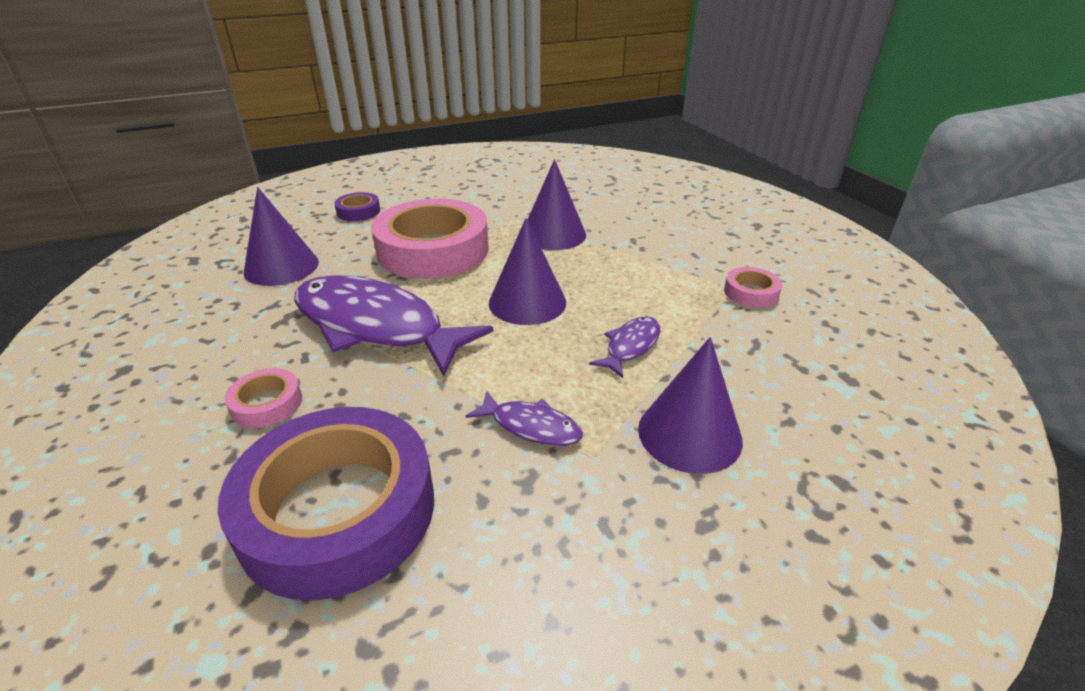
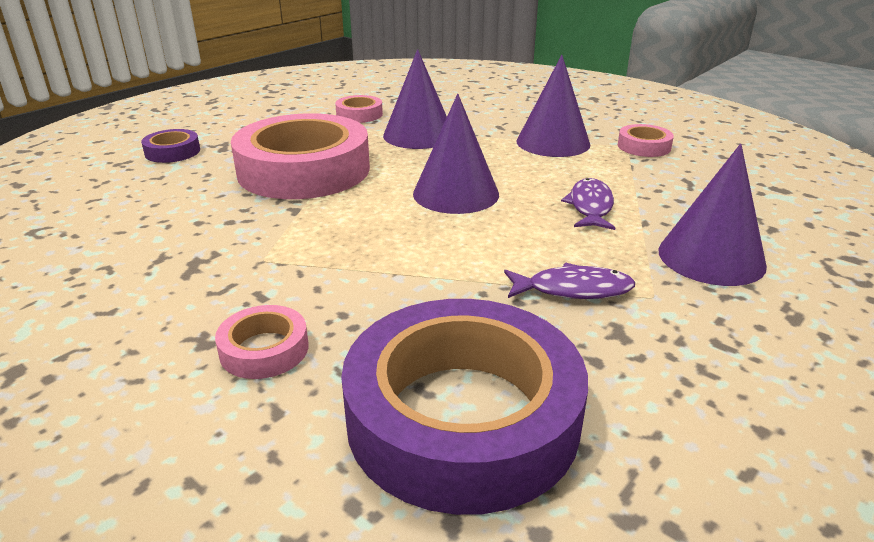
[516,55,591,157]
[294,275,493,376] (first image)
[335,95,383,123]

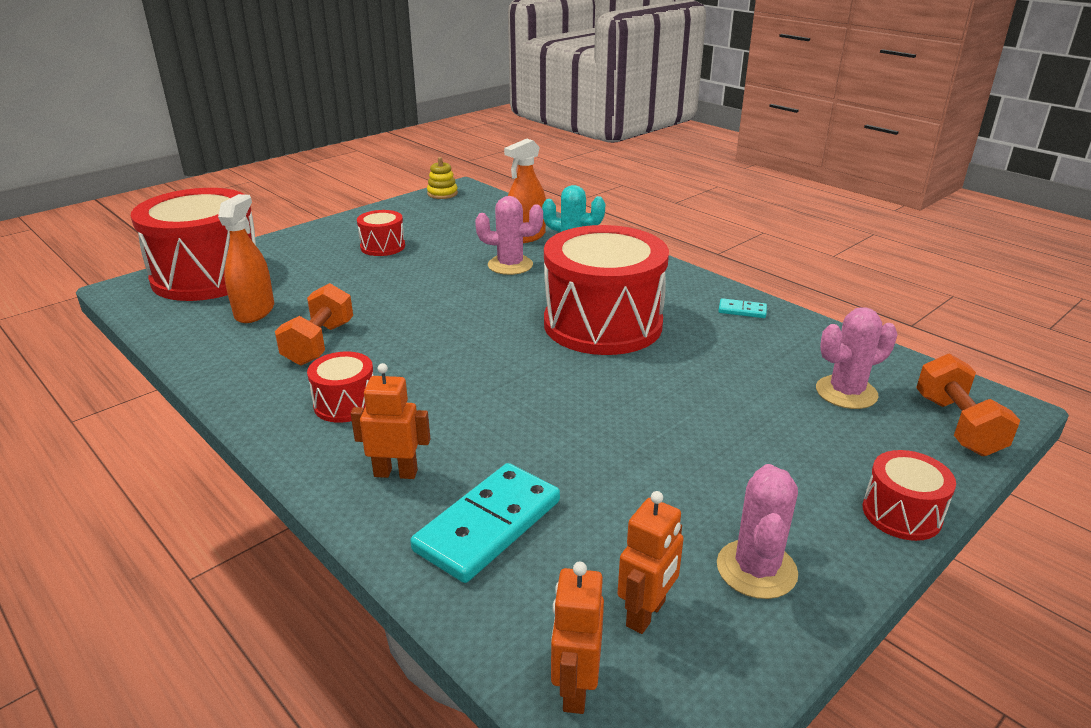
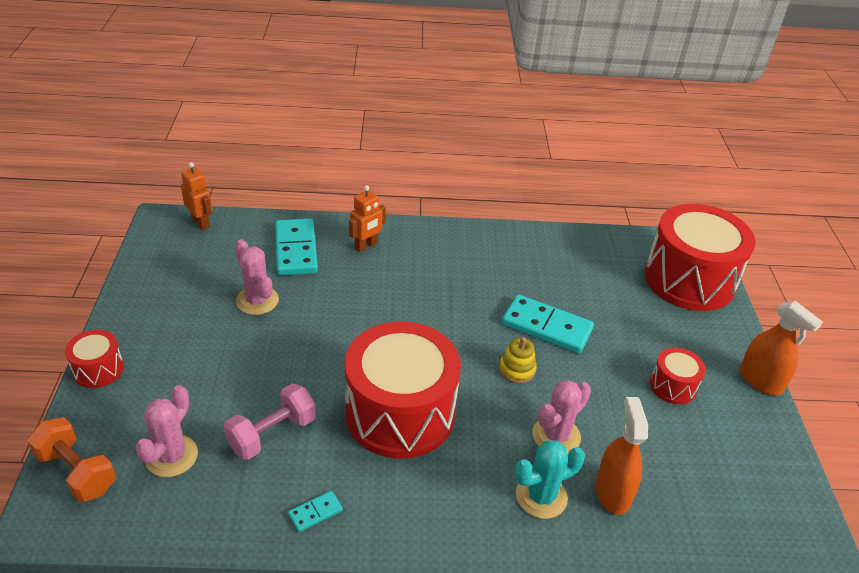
[499,337,537,383]
[740,301,823,396]
[275,283,353,365] (first image)
[307,352,374,423] (first image)
[235,239,279,315]
[618,491,684,634] (first image)
[502,295,594,354]
[224,383,316,460]

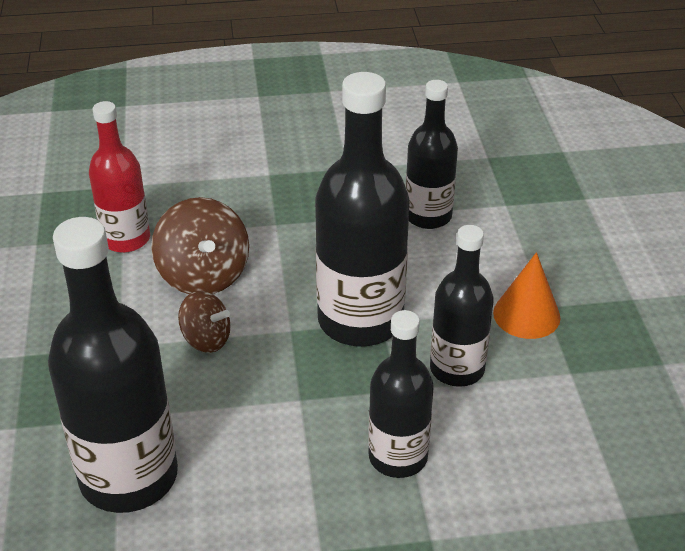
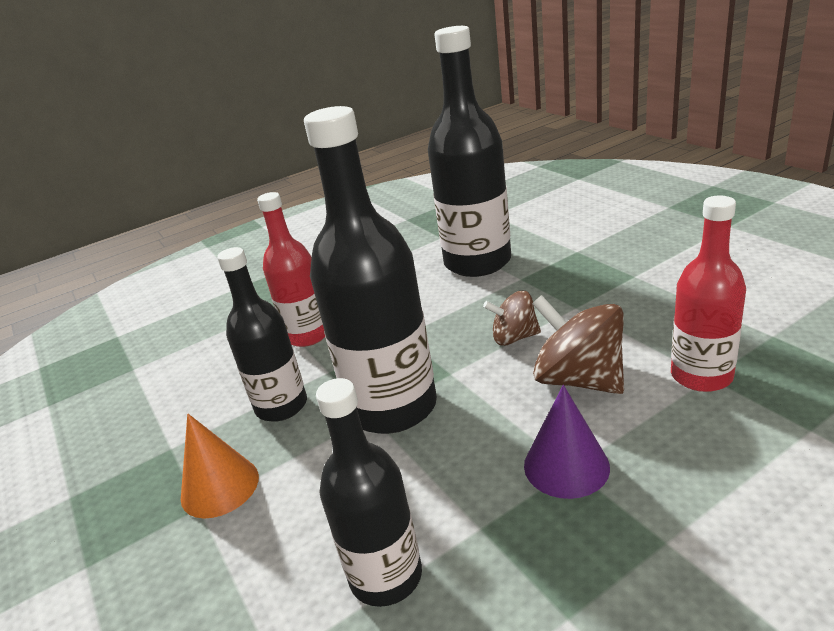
[257,192,325,347]
[524,385,610,499]

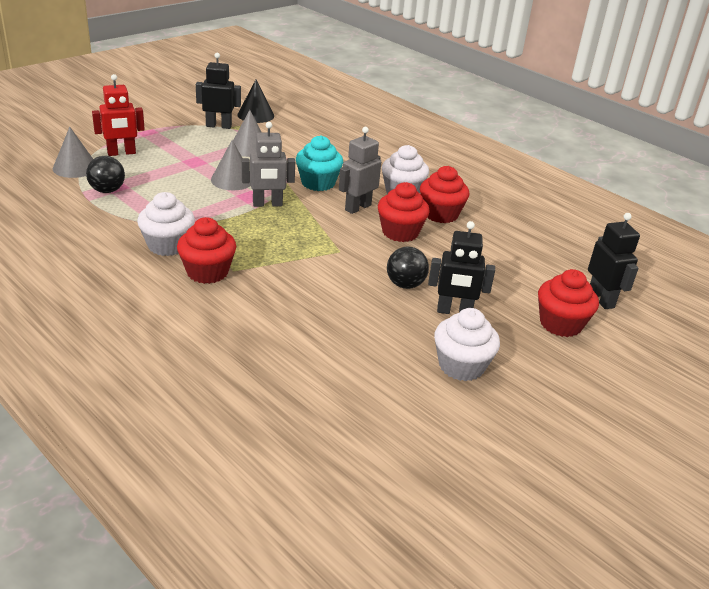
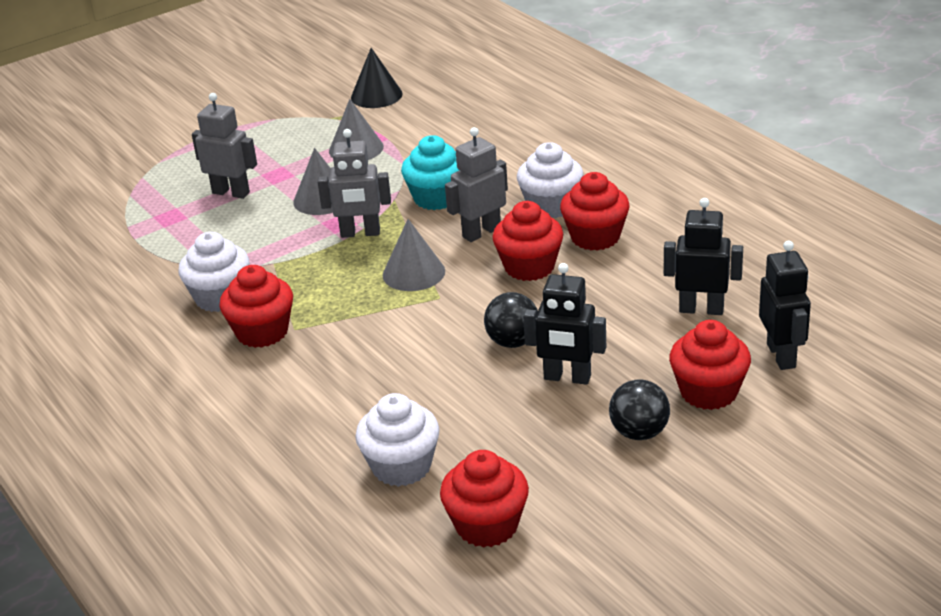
[664,198,743,315]
[92,74,145,156] (first image)
[383,219,445,291]
[609,379,670,440]
[355,393,439,487]
[192,93,257,199]
[440,450,529,548]

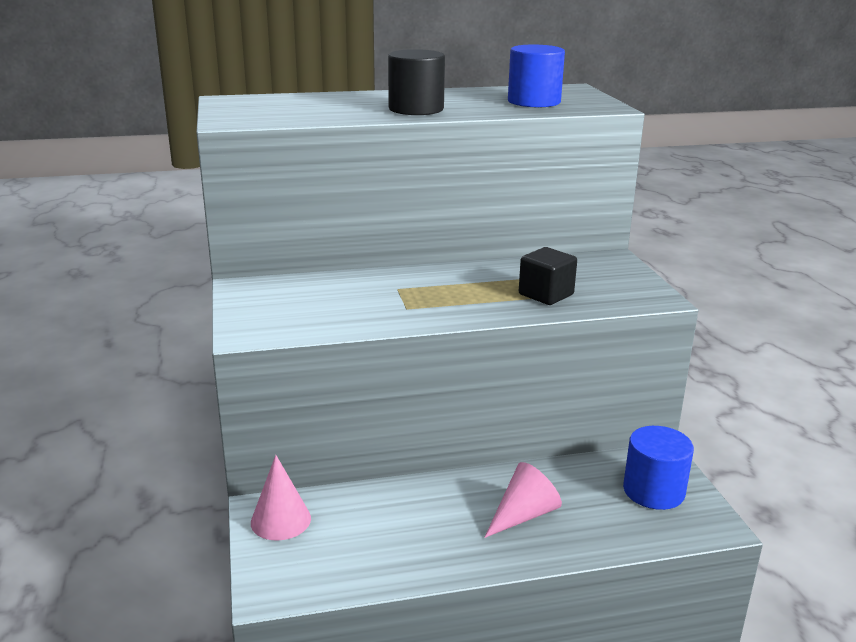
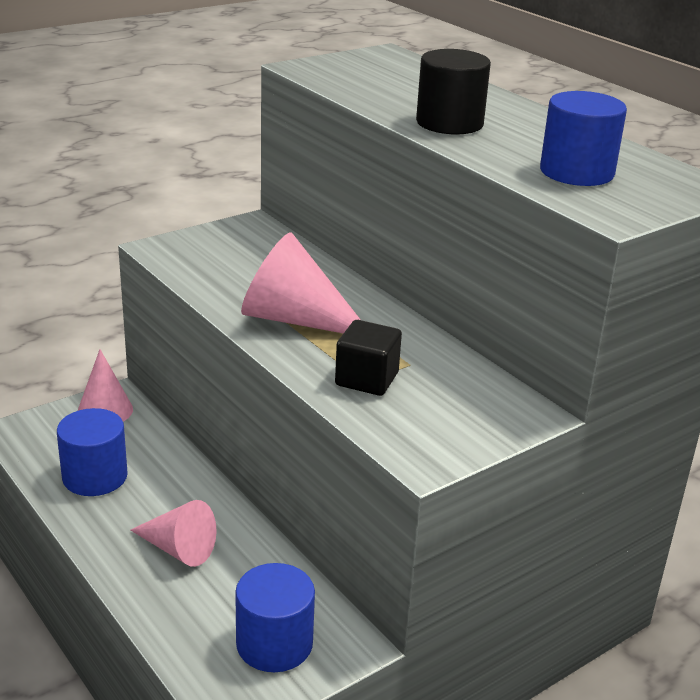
[241,232,361,333]
[57,408,128,496]

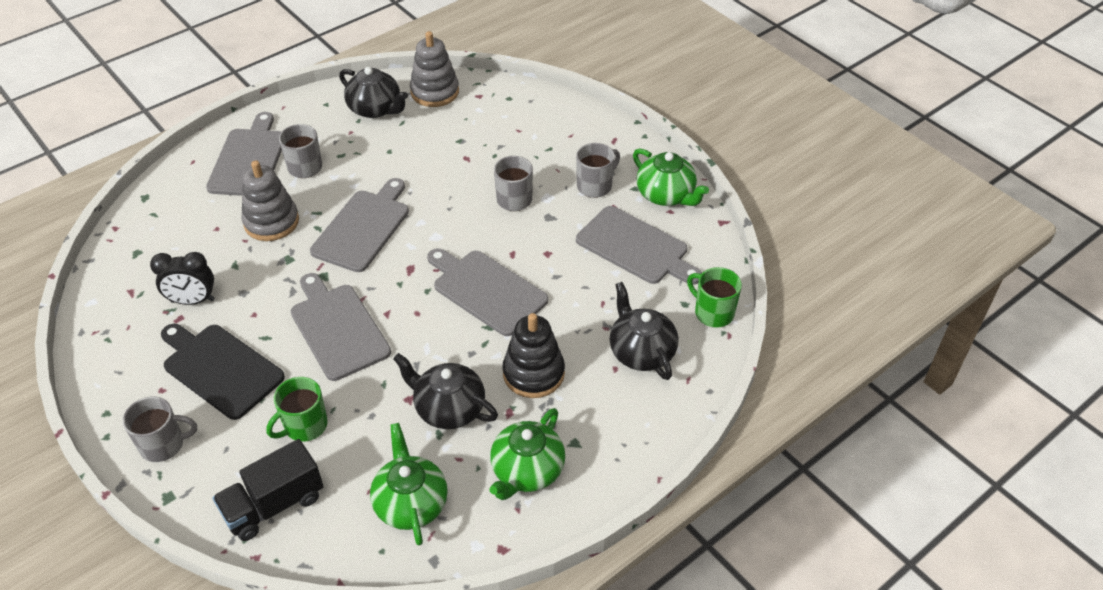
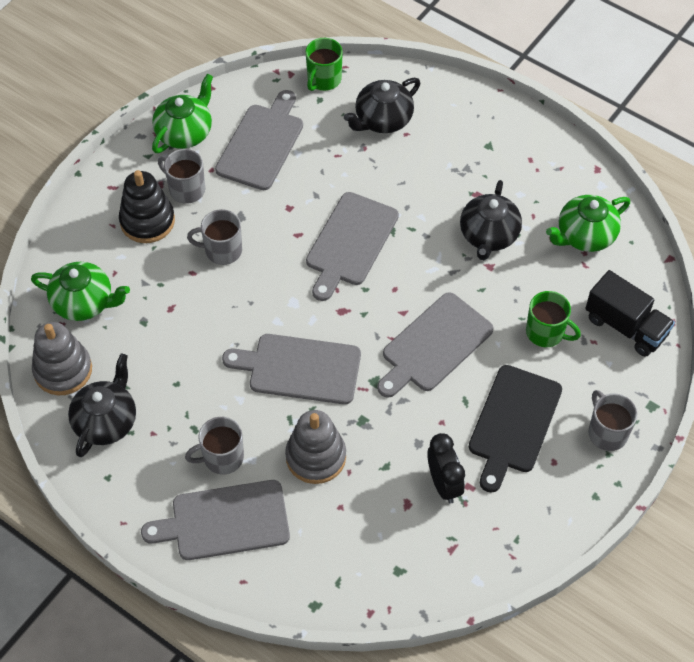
[119,170,175,243]
[31,262,130,321]

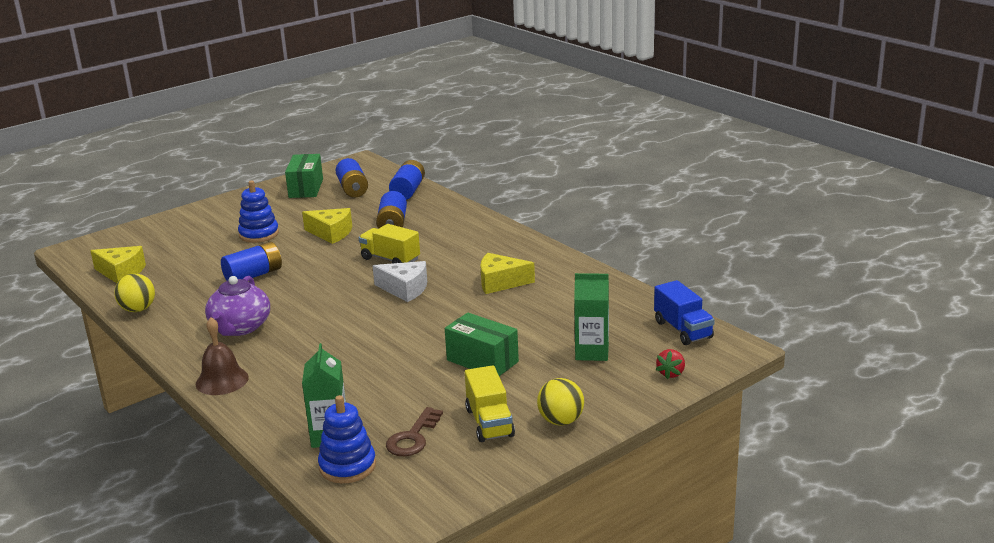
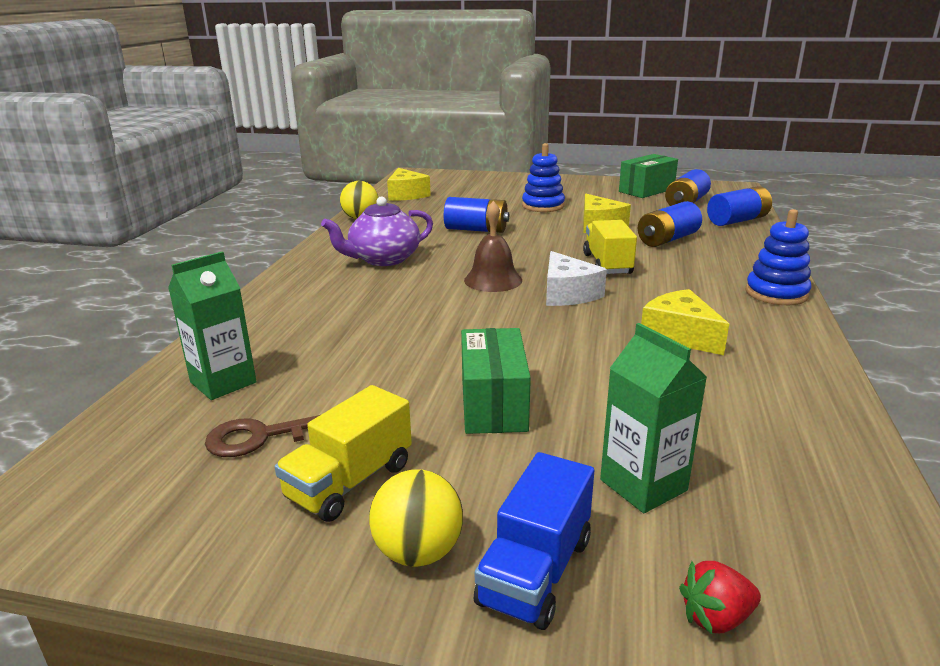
[474,452,594,630]
[464,201,522,292]
[746,209,812,305]

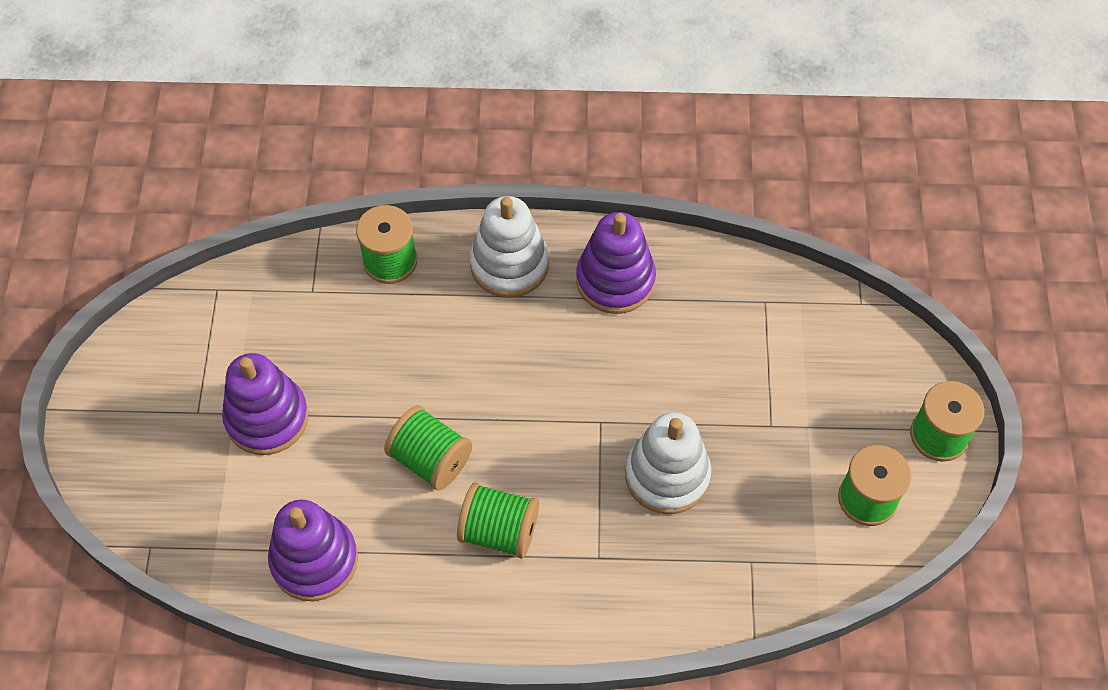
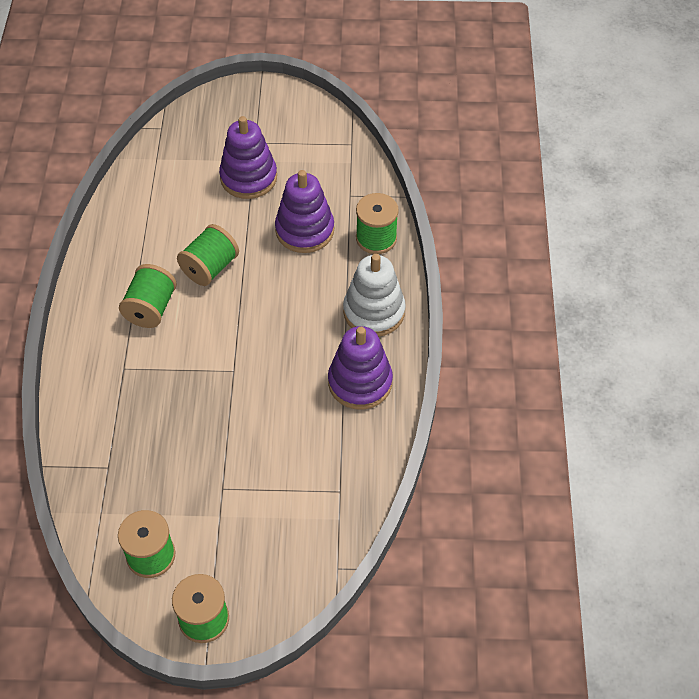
[625,412,711,514] (first image)
[275,170,334,253]

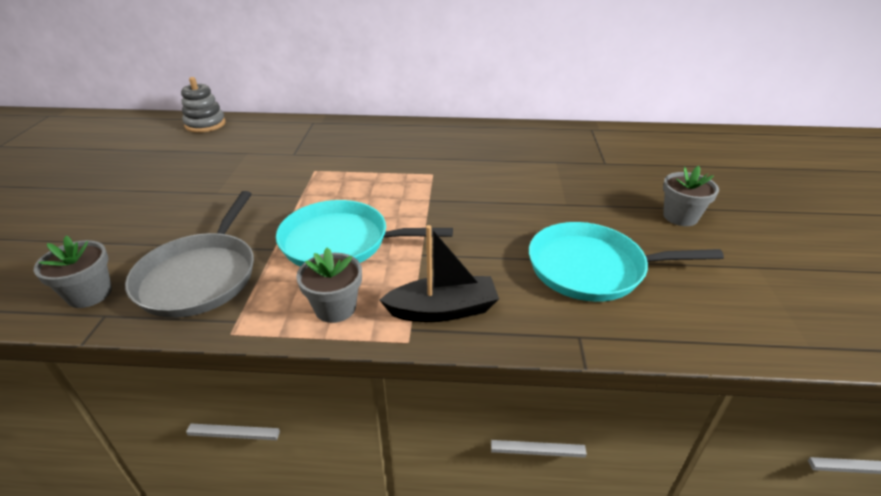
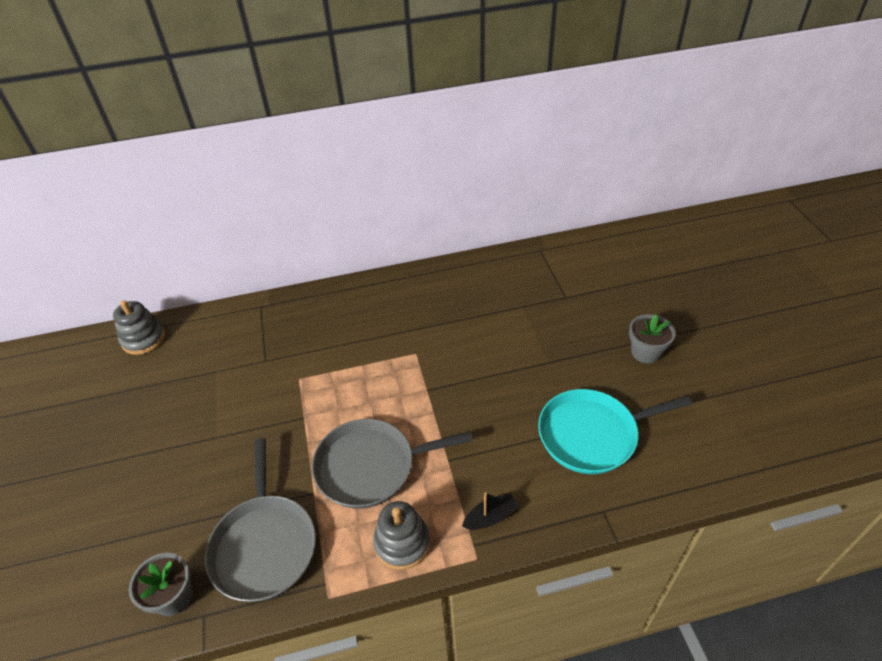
[312,419,473,509]
[462,492,519,530]
[373,501,430,570]

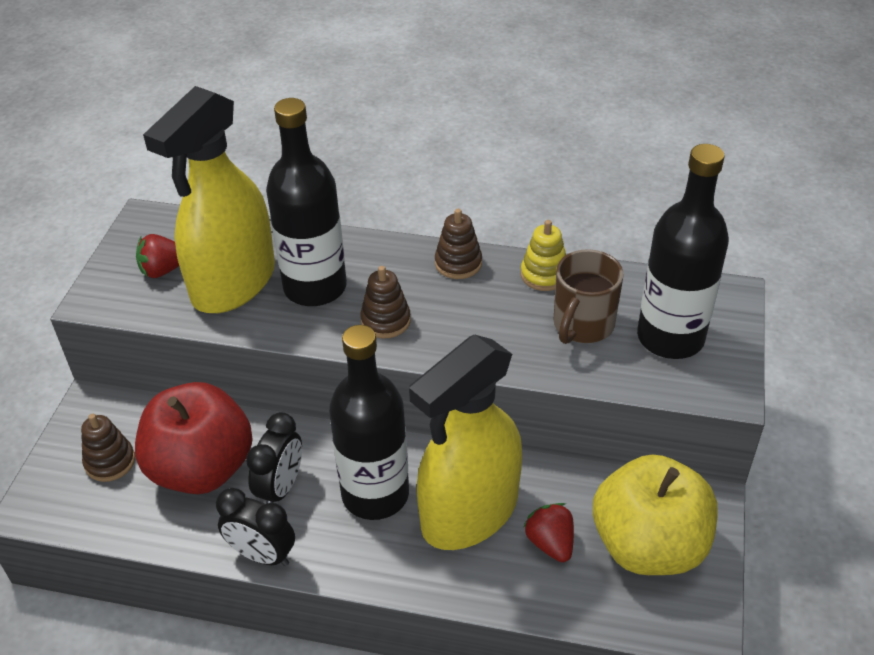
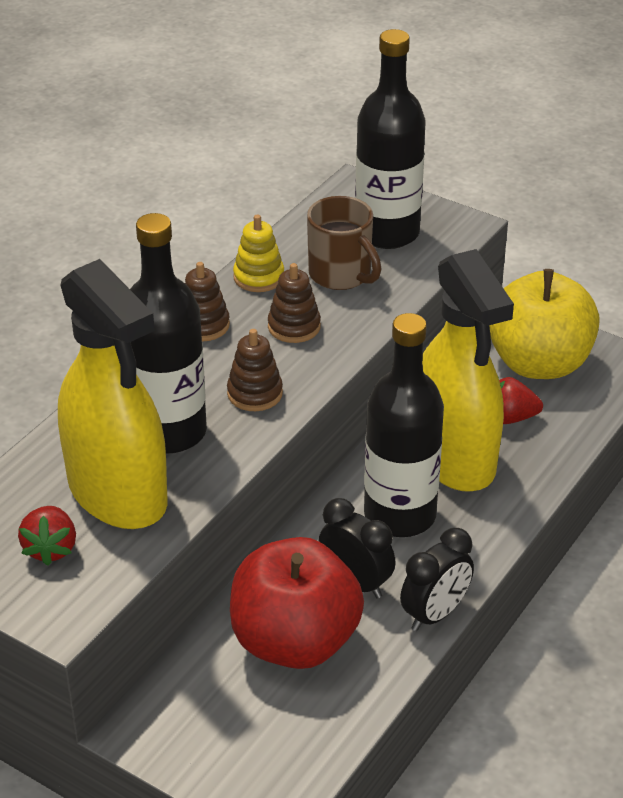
[268,263,321,343]

